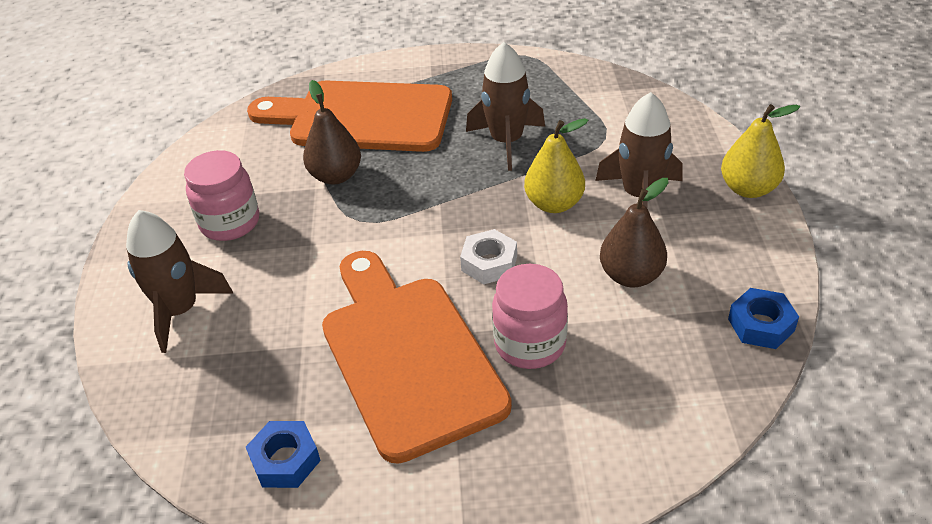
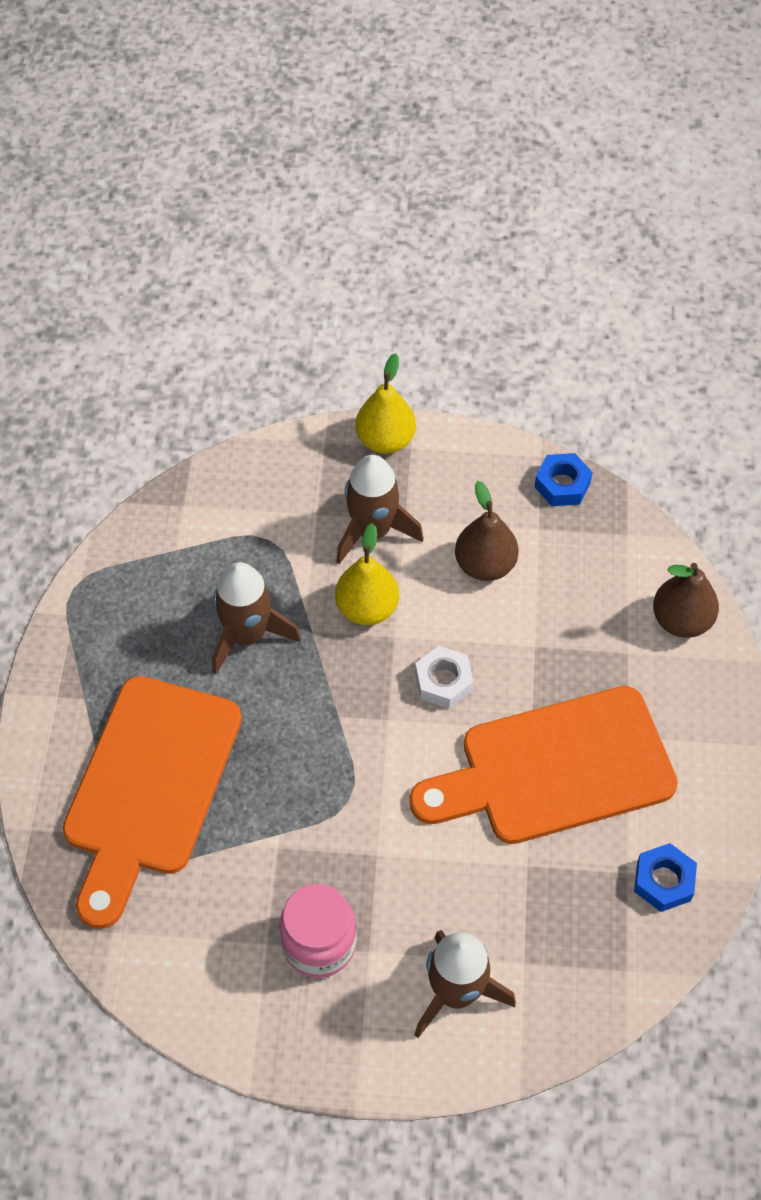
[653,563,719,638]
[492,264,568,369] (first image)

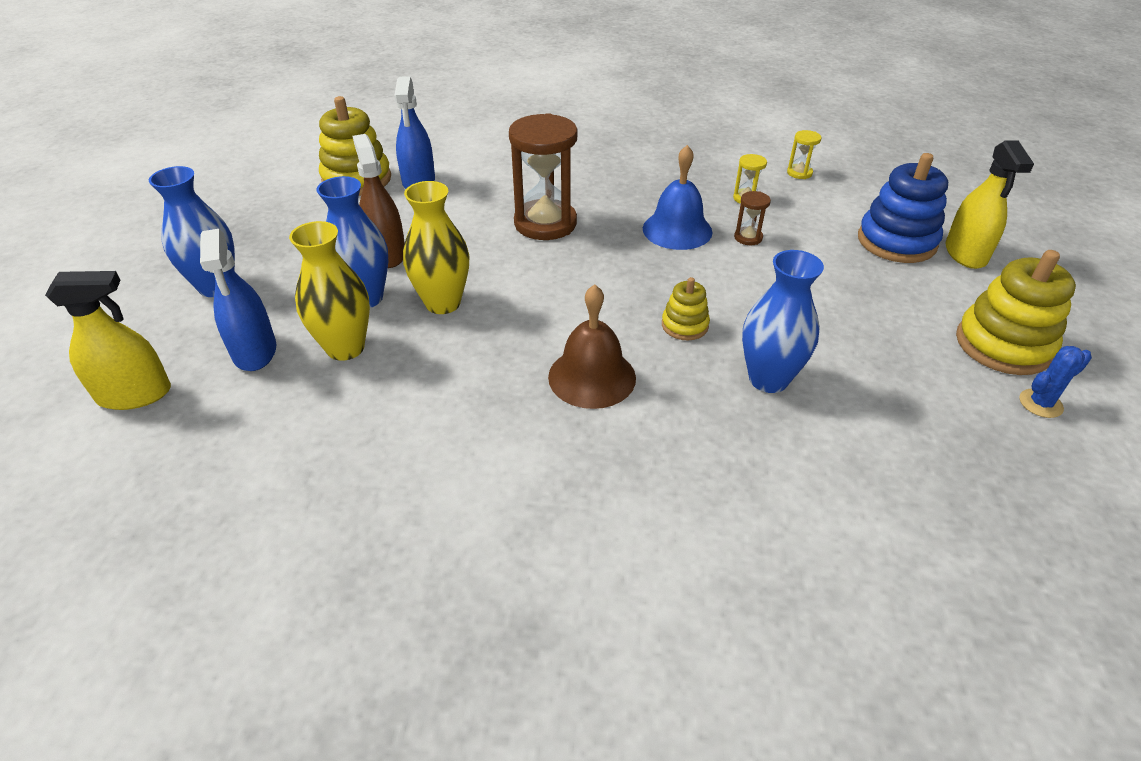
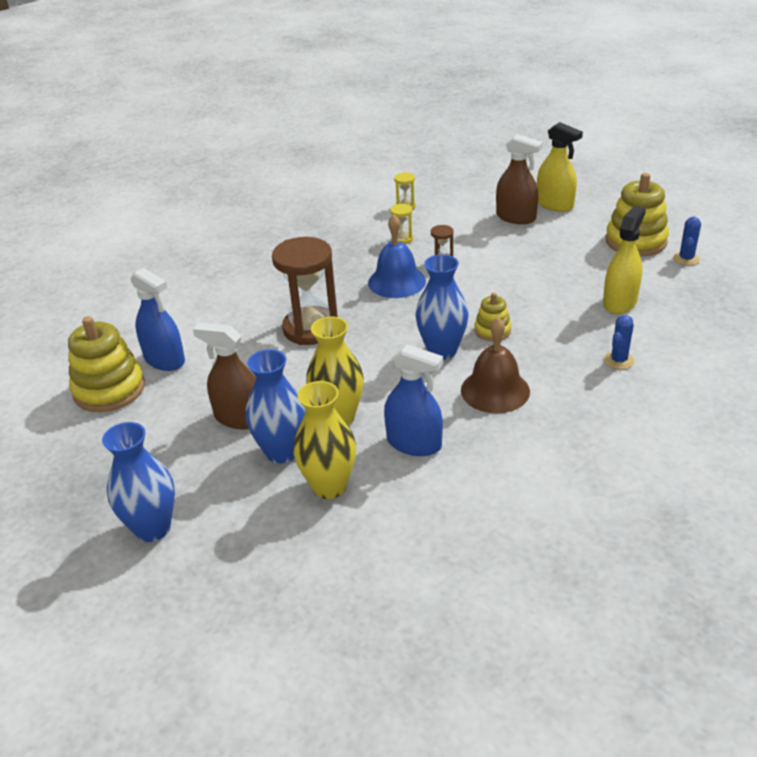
[496,134,543,224]
[384,344,443,456]
[415,254,469,360]
[603,205,646,314]
[604,315,635,369]

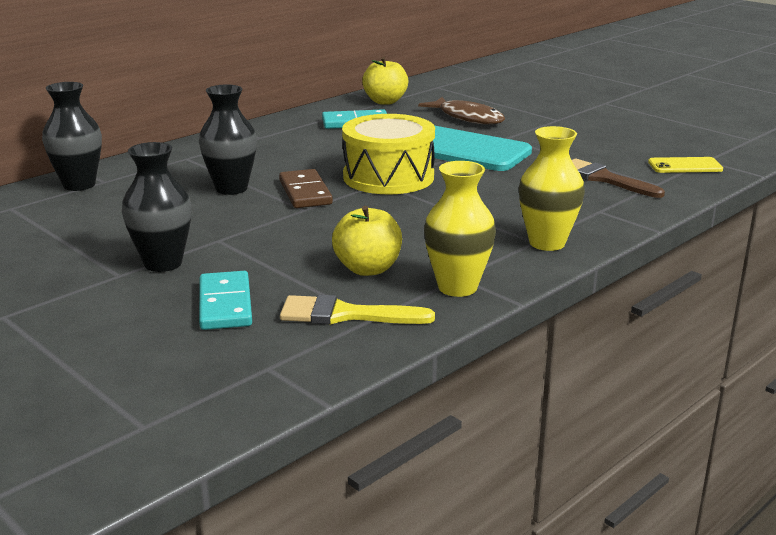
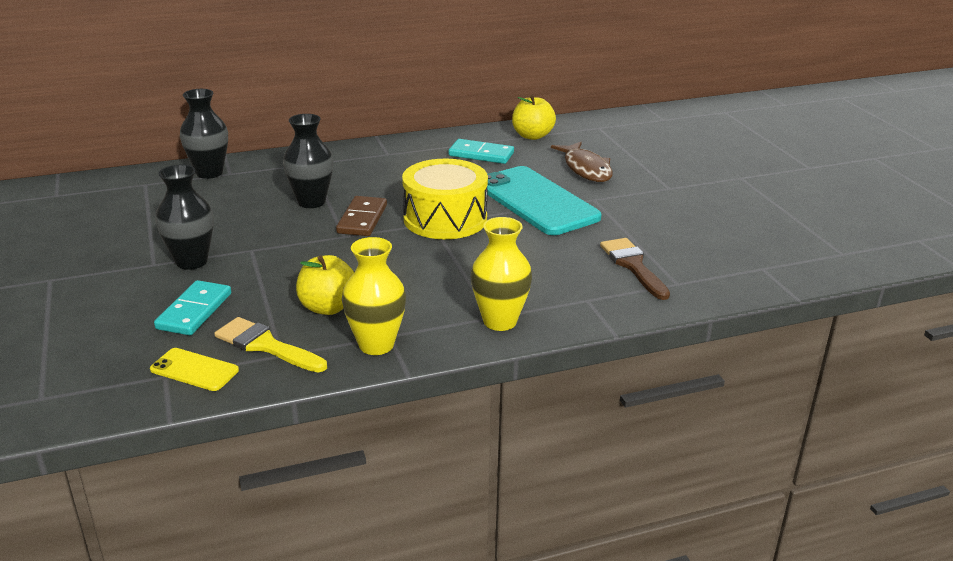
[150,348,239,391]

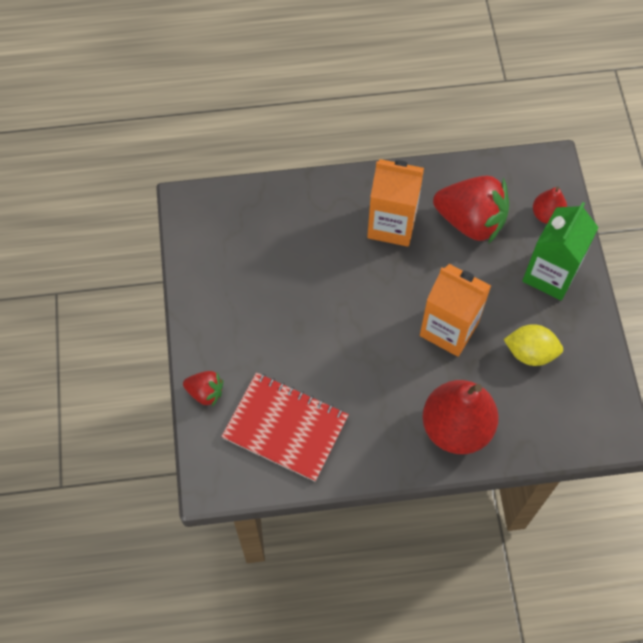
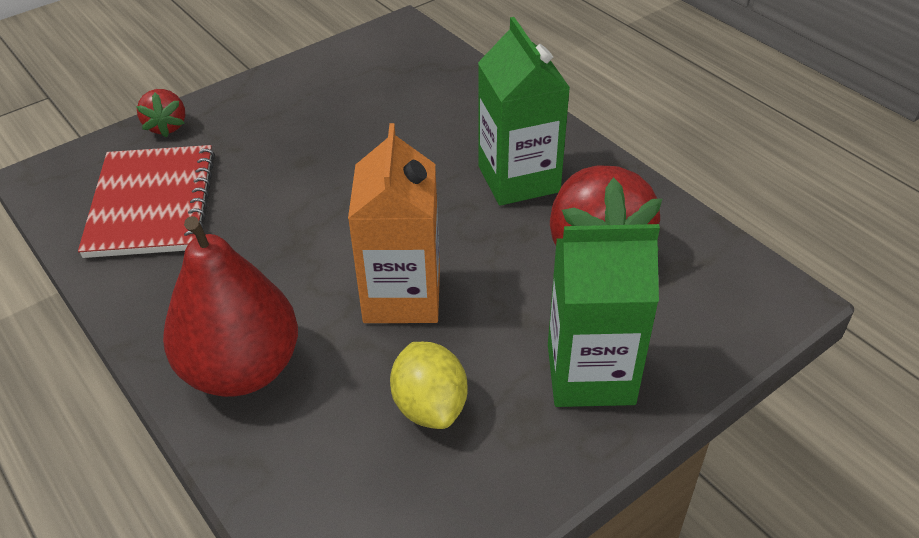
[478,17,570,206]
[533,186,567,224] (first image)

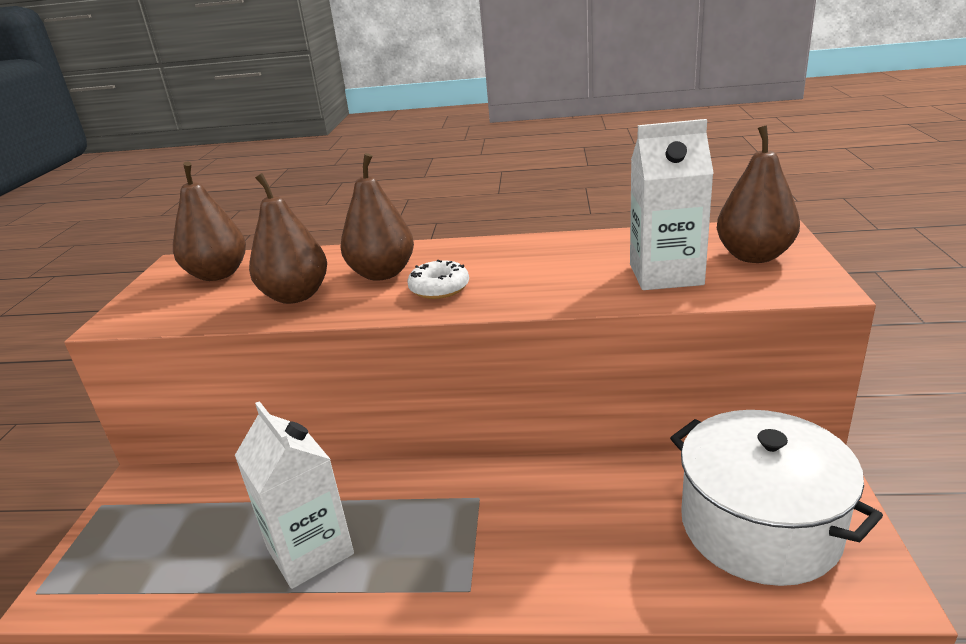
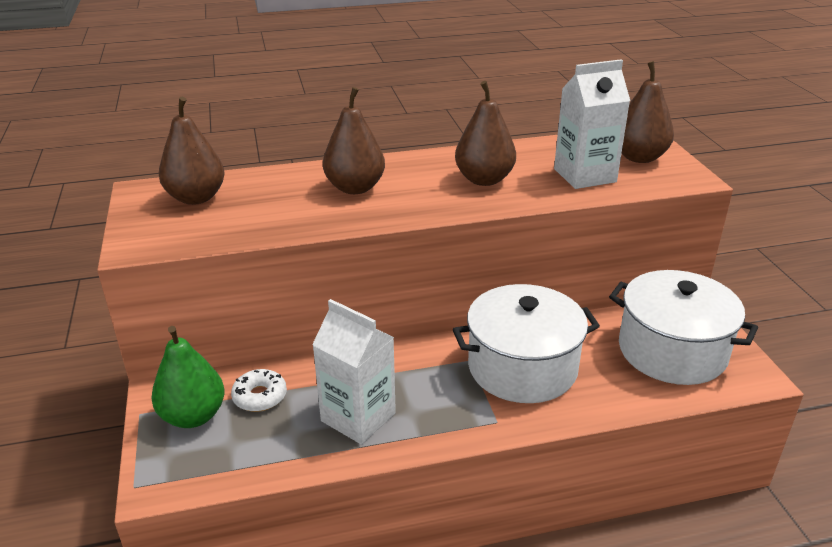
[455,81,516,186]
[231,369,287,412]
[453,284,600,403]
[151,326,225,428]

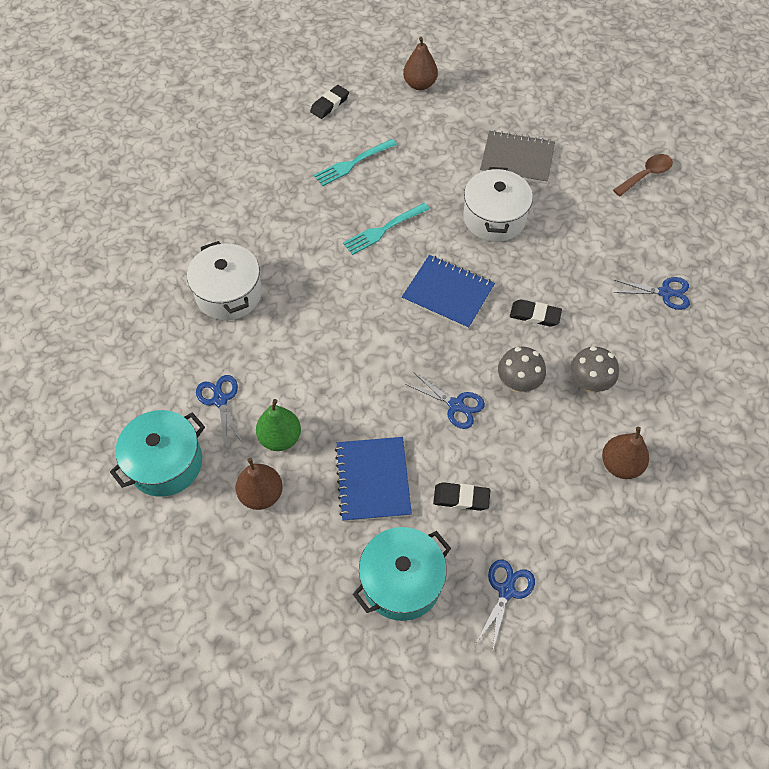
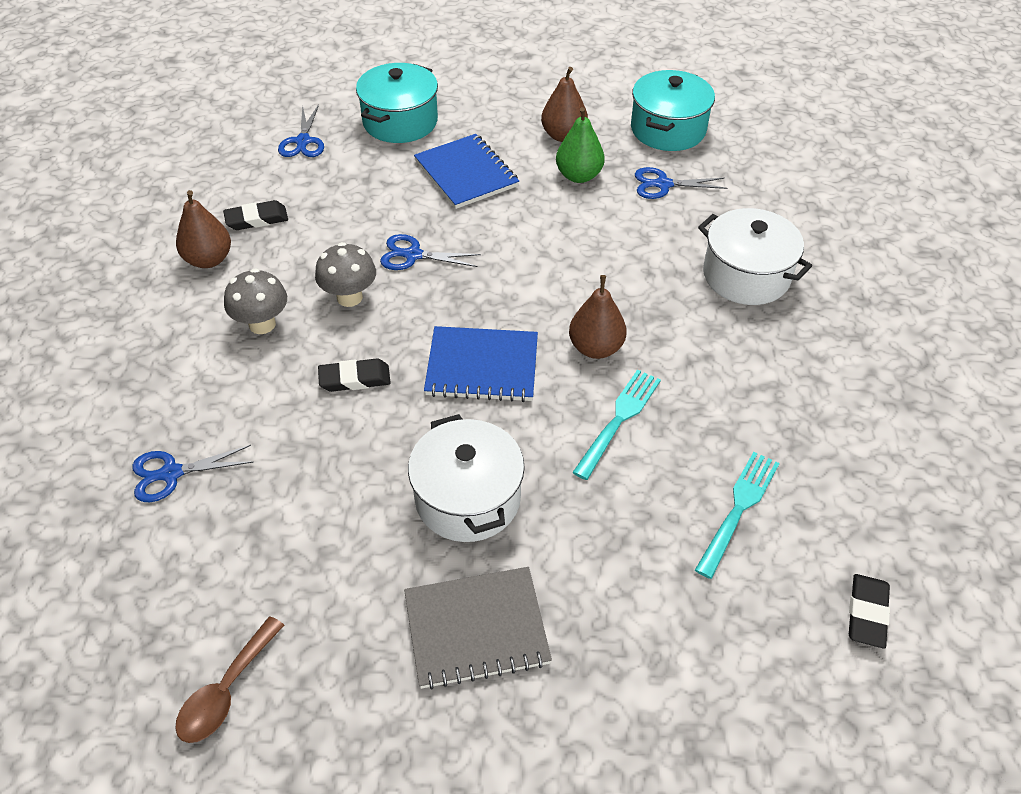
[569,275,627,359]
[635,167,727,199]
[223,200,288,230]

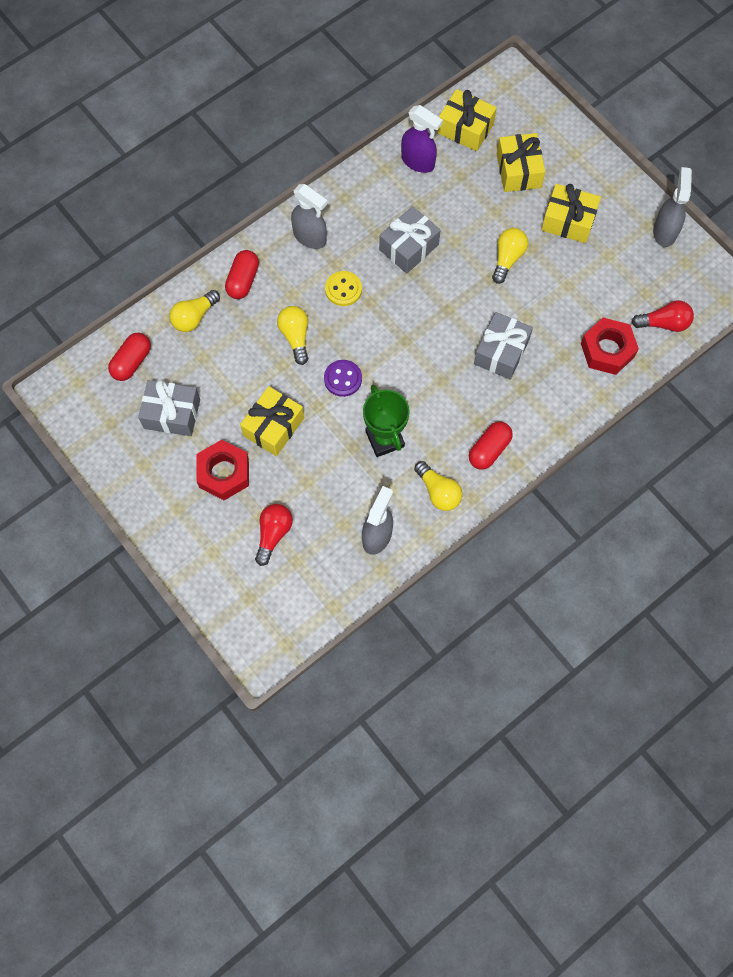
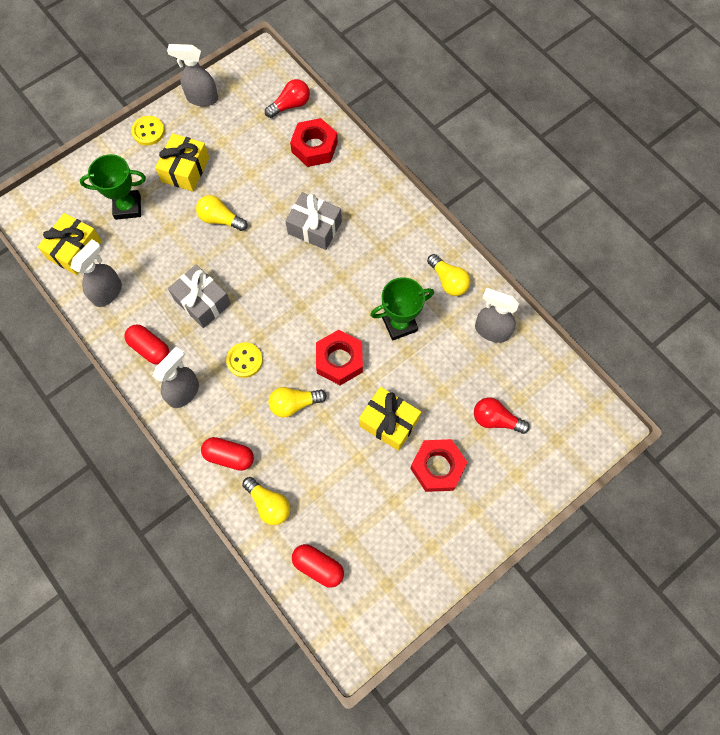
[70,239,122,307]
[80,154,146,220]
[265,79,310,118]
[316,330,363,385]
[138,380,200,436] (first image)
[125,325,170,365]
[427,254,470,296]
[131,116,165,146]

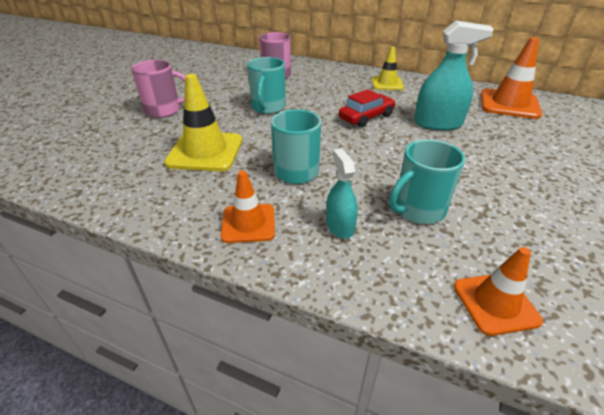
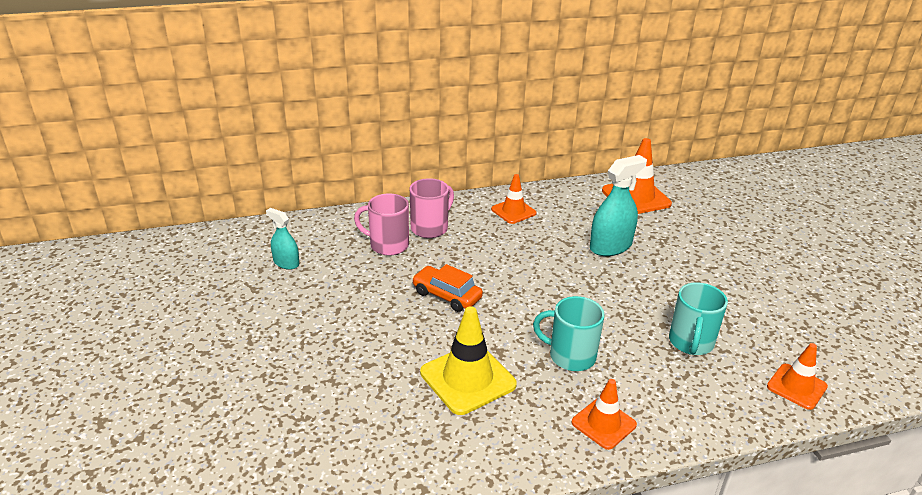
[491,174,537,224]
[412,264,483,312]
[410,178,454,238]
[339,89,395,128] (first image)
[266,208,299,270]

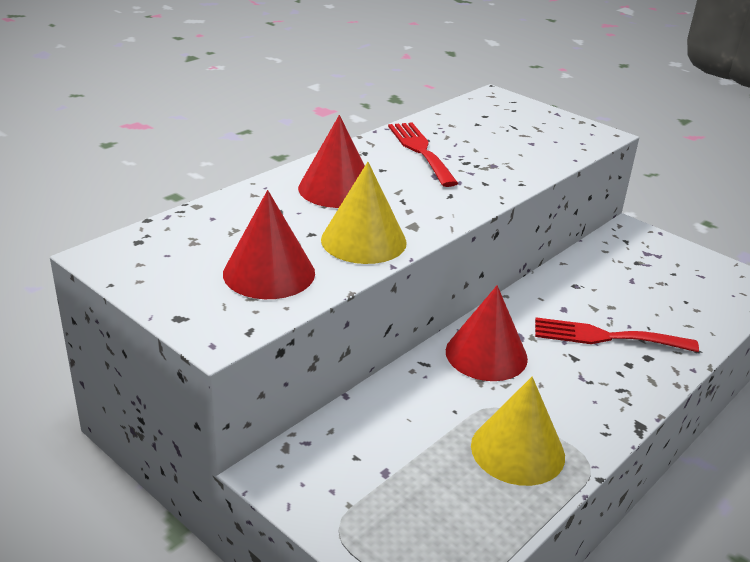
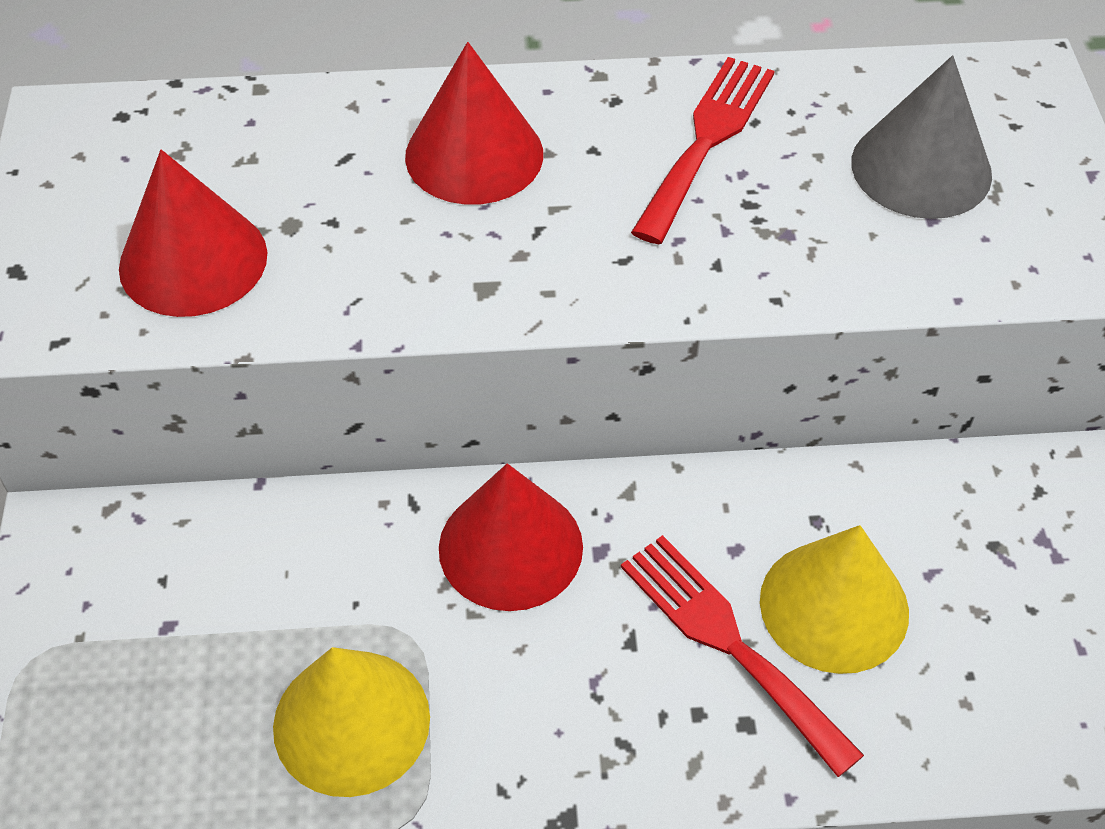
[760,525,909,674]
[851,55,992,219]

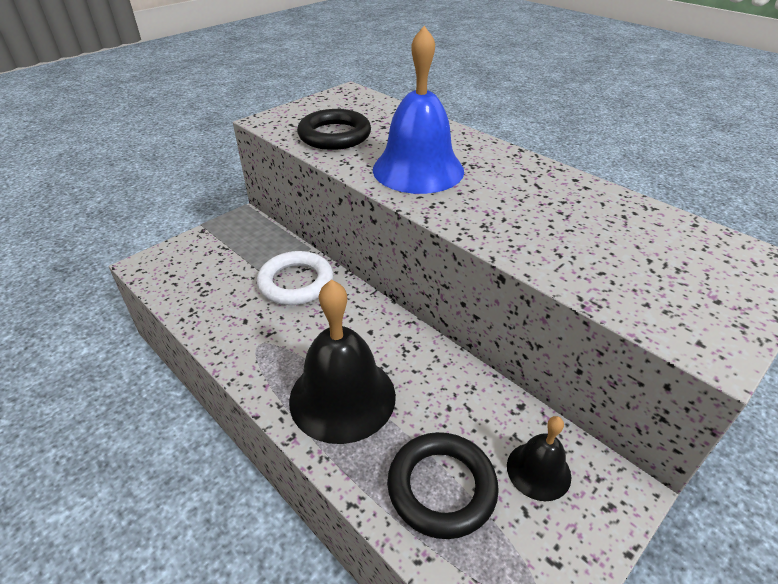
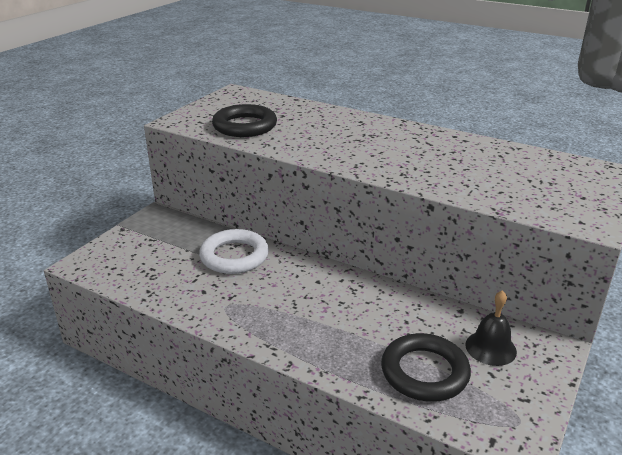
[373,26,464,194] (first image)
[289,279,396,444] (first image)

